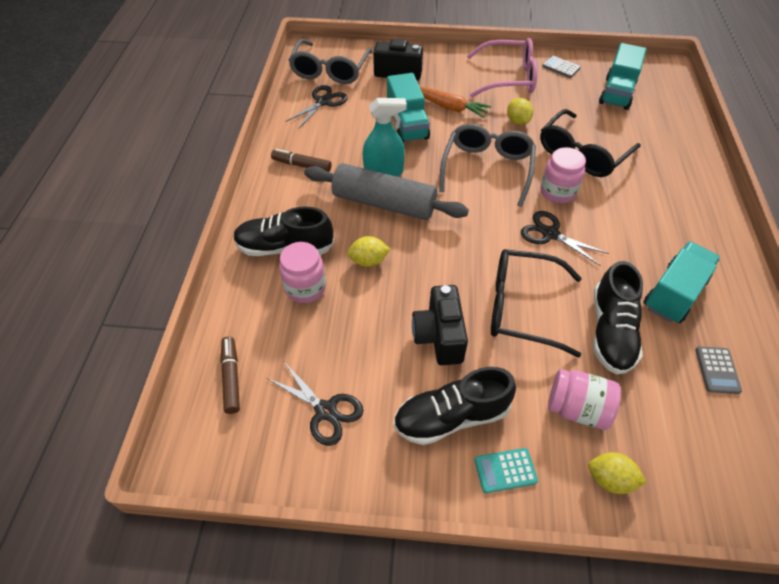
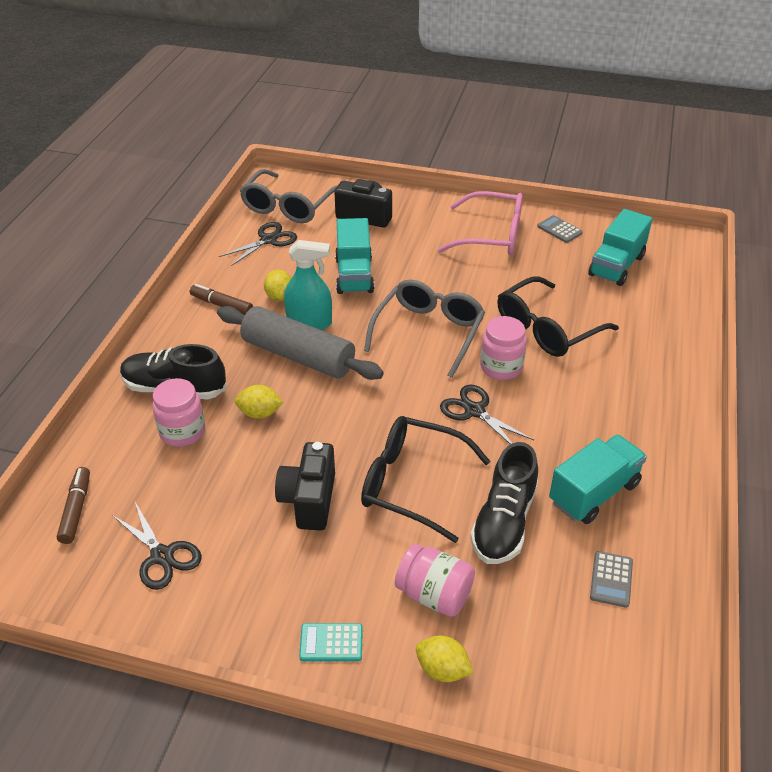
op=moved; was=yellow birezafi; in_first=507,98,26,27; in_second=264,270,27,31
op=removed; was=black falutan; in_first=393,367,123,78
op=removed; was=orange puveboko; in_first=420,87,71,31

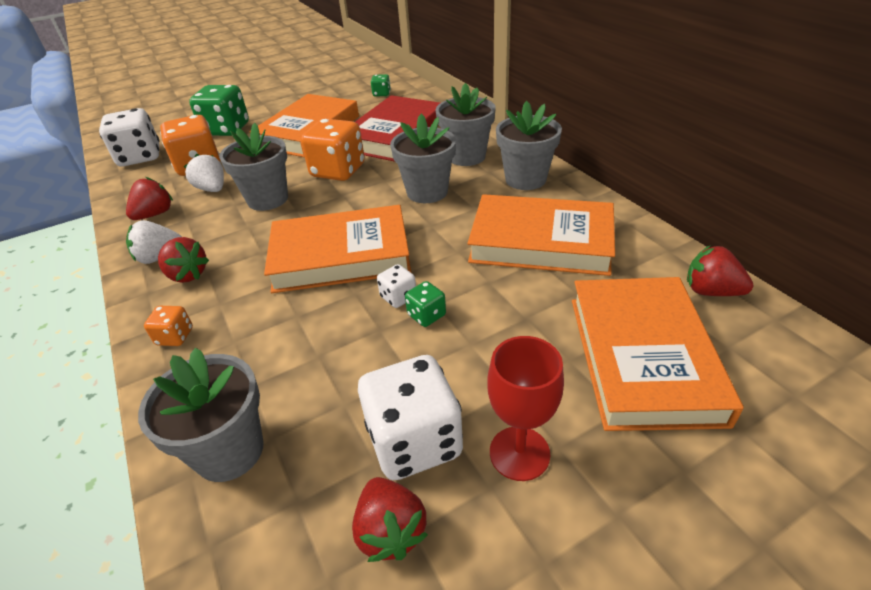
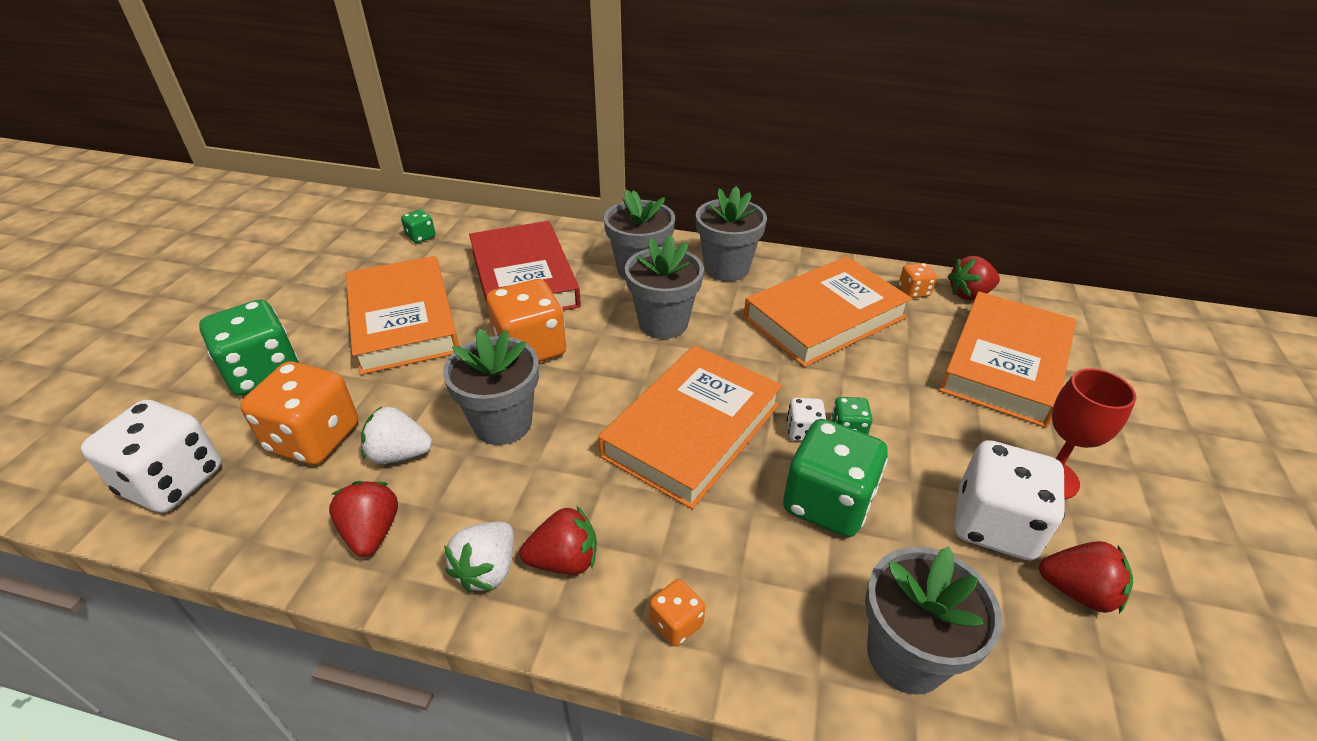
op=added; now=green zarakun; in_second=783,419,105,118
op=added; now=orange zarakun; in_second=899,263,38,35
op=turned; was=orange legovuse; in_first=572,277,172,154; in_second=939,291,137,137; clockwise=75

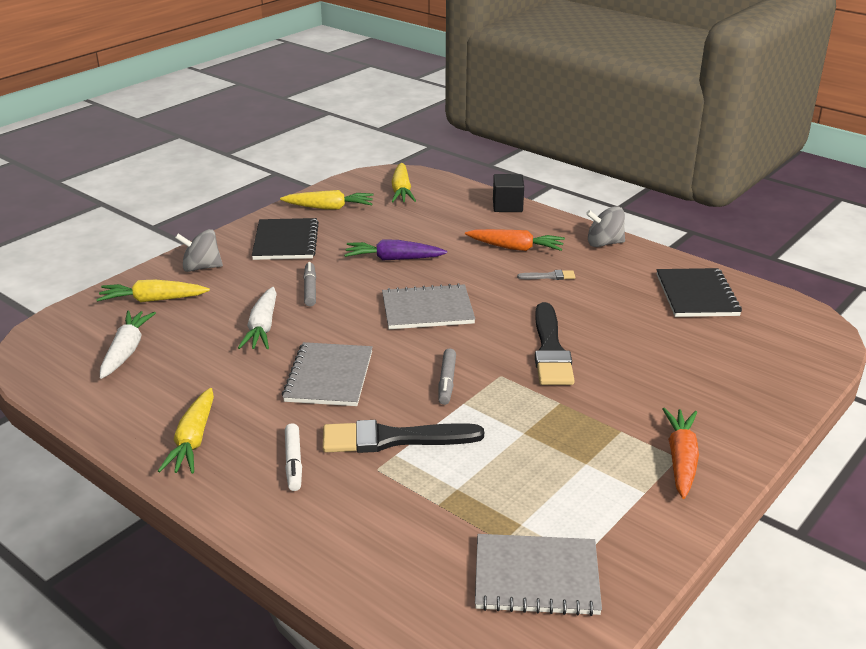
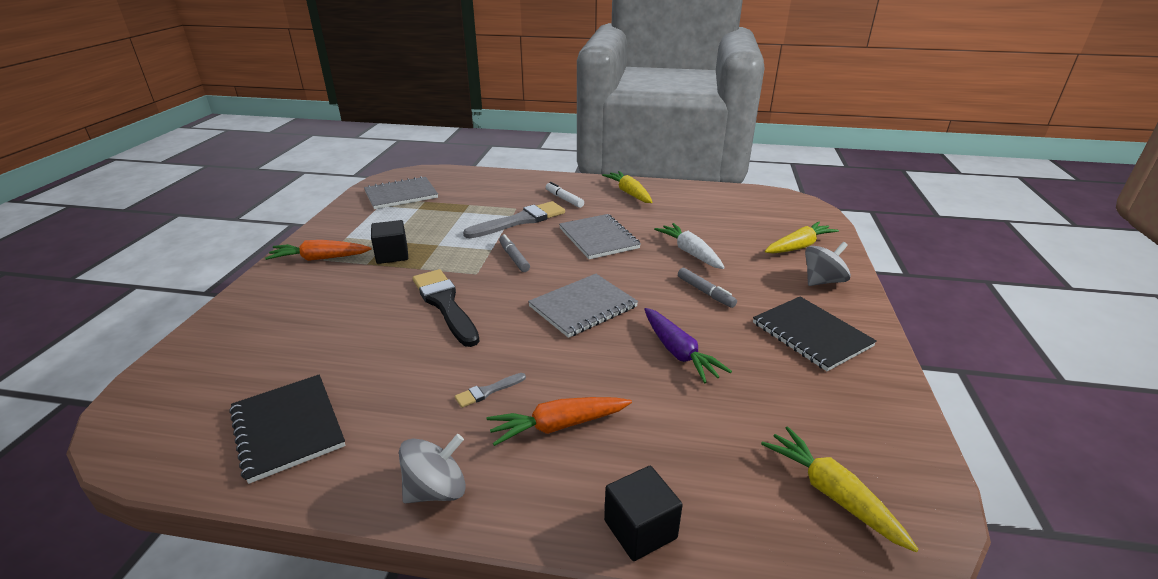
op=turned; was=orange puveboko; in_first=663,408,36,91; in_second=265,240,107,21; clockwise=105
op=added; now=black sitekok; in_second=371,220,37,44
op=recoloured; was=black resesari; now=grey resesari; in_first=323,420,161,33; in_second=463,201,102,37
op=turned; was=purple puveboko; in_first=344,239,103,21; in_second=644,308,88,75; clockwise=90
op=removed; was=white puveboko; in_first=100,311,56,68
op=removed; was=yellow puveboko; in_first=280,190,93,20

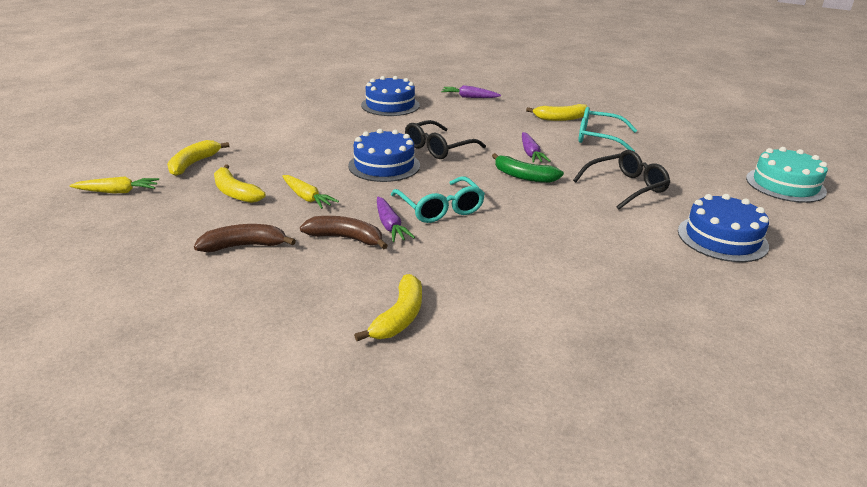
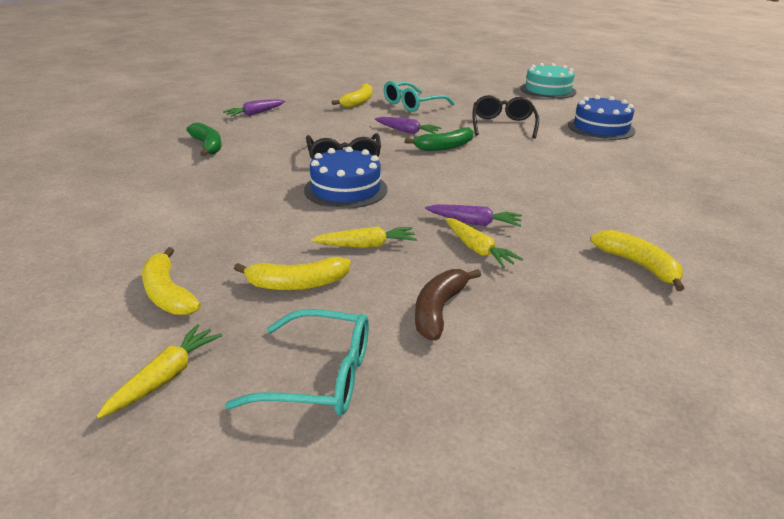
op=replaced; was=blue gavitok; now=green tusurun; in_first=361,76,59,40; in_second=186,122,36,34
op=moved; was=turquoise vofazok; in_first=391,176,94,47; in_second=225,309,144,106
op=replaced; was=brown tusurun; now=yellow puveboko; in_first=300,216,88,34; in_second=445,218,78,50

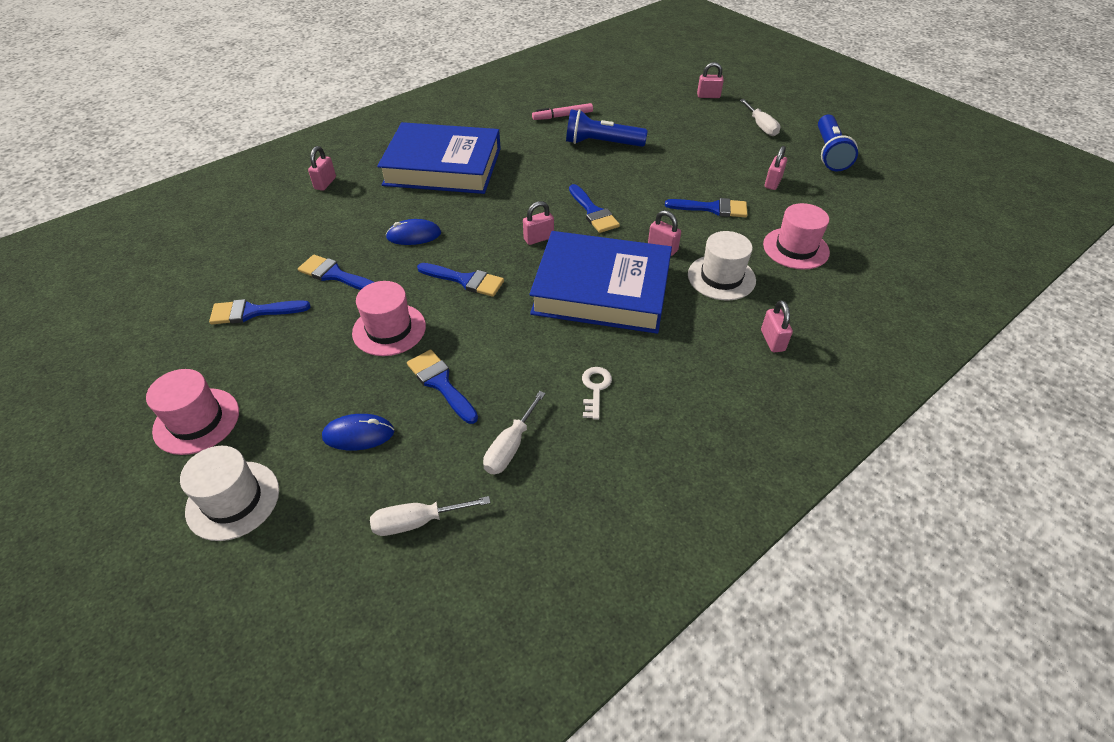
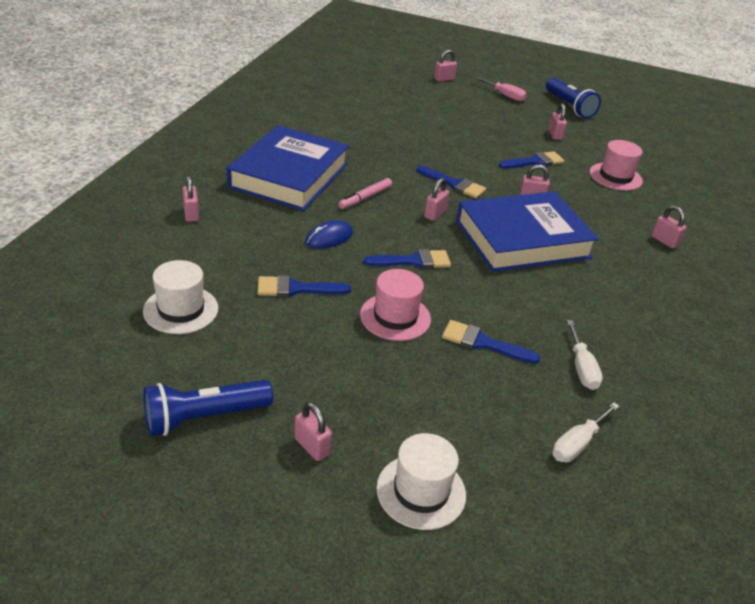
op=moved; was=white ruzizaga; in_first=688,231,68,69; in_second=143,260,76,74
op=moved; was=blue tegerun; in_first=566,109,82,38; in_second=143,380,130,56
op=turned; was=blue legovuse; in_first=377,122,124,72; in_second=227,125,122,86; clockwise=-45
op=replaced; was=pink ruzizaga; now=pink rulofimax; in_first=146,369,93,86; in_second=294,402,38,59
op=moved; was=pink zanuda; in_first=532,103,61,17; in_second=339,178,53,31
op=recoloured; was=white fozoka; now=pink fozoka; in_first=740,99,40,37; in_second=476,77,51,25
op=removed; was=blue resesari; in_first=209,299,102,25
op=removed; was=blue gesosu; in_first=322,414,72,36
op=removed; was=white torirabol; in_first=582,367,30,53

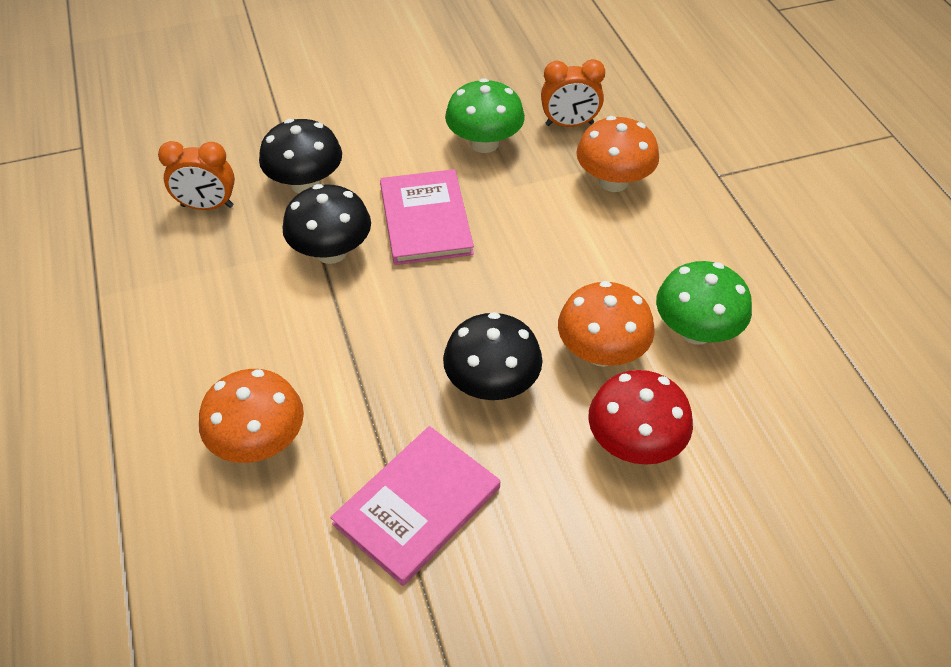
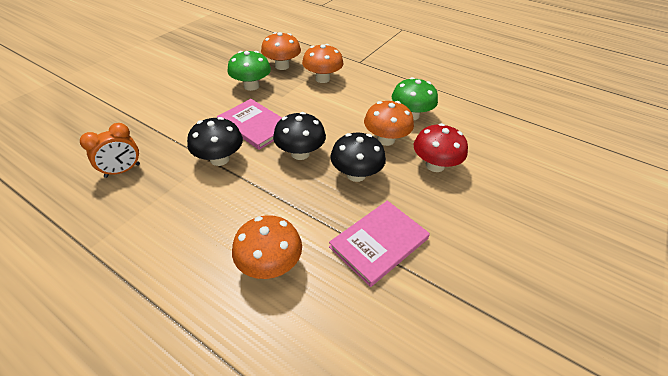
op=replaced; was=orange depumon; now=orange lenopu; in_first=541,59,64,68; in_second=261,32,40,38
op=moved; was=black lenopu; in_first=259,119,83,74; in_second=273,112,53,48
op=turned; was=pink legovuse; in_first=330,426,170,160; in_second=329,201,101,86; clockwise=45

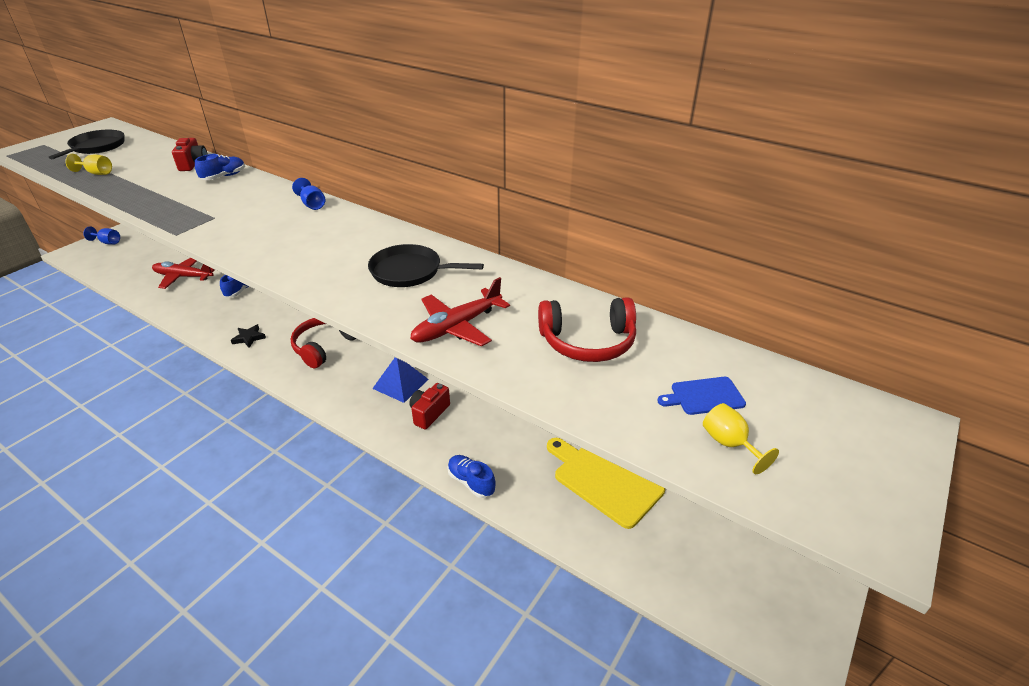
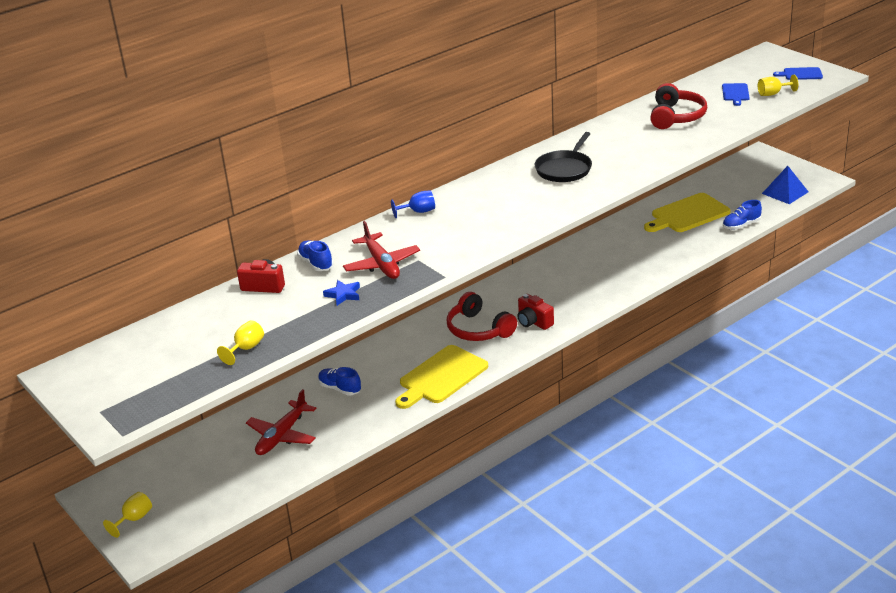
op=recoloured; was=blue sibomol; now=yellow sibomol; in_first=83,226,37,19; in_second=103,492,49,46
op=added; now=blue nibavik; in_second=323,280,37,26
op=moved; was=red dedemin; in_first=410,277,100,70; in_second=343,221,77,58
op=replaced; was=black nibavik; now=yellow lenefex; in_first=231,324,35,24; in_second=395,345,93,64
op=moved; was=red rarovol; in_first=409,383,41,47; in_second=517,294,37,36
op=moved; was=blue falutan; in_first=447,455,49,43; in_second=723,200,39,30
op=moved; was=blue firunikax; in_first=372,357,57,46; in_second=762,166,46,38
op=added; now=blue lenefex; in_second=773,67,50,13
op=removed; was=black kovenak; in_first=48,130,76,30

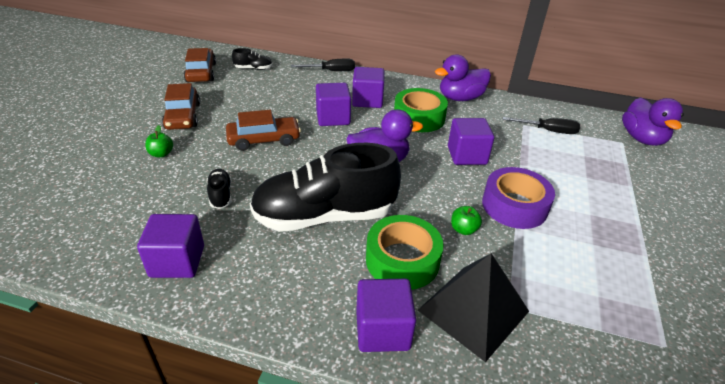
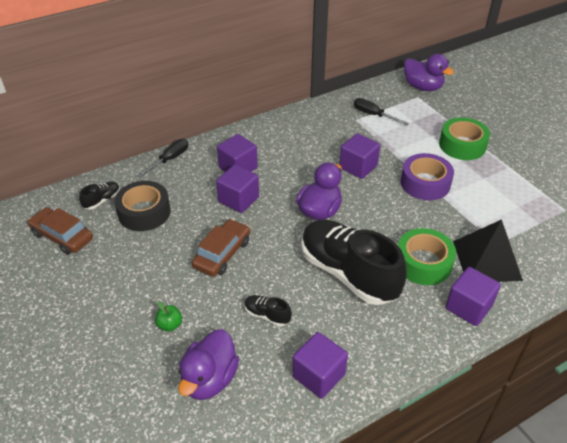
op=added; now=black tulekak; in_second=114,181,57,50
op=moved; was=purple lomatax; in_first=435,54,56,47; in_second=178,329,61,71
op=turned; was=black falutan; in_first=250,143,151,89; in_second=301,219,105,86; clockwise=105
op=turned; was=black fozoka; in_first=503,117,77,17; in_second=354,98,55,27; clockwise=-105
op=moved; was=green tulekak; in_first=394,88,54,44; in_second=439,117,51,43
op=removed; was=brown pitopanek; in_first=162,83,38,47
op=removed; was=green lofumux; in_first=451,206,31,29

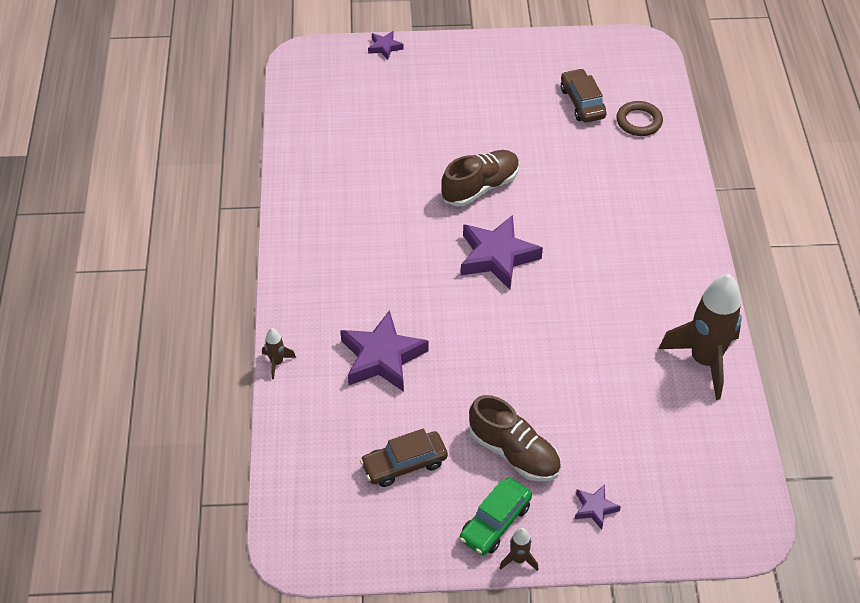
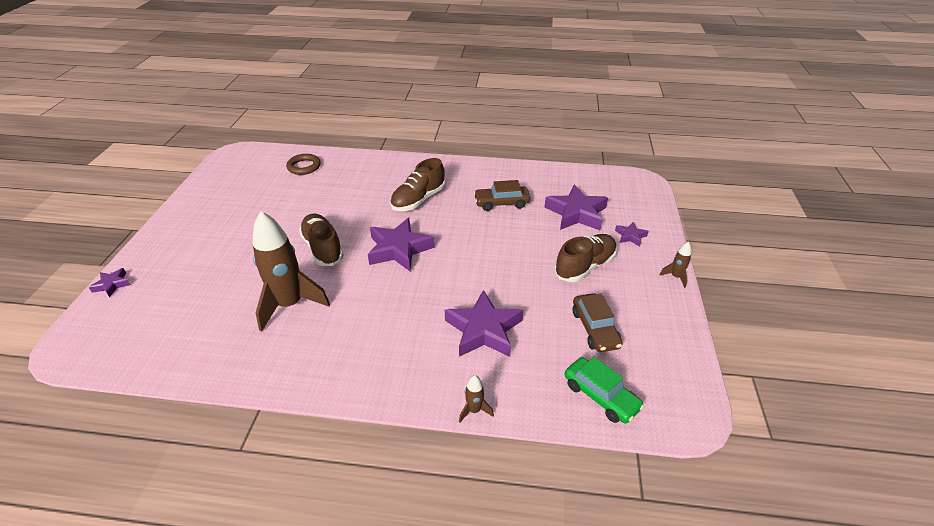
op=moved; was=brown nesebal; in_first=659,274,83,126; in_second=252,211,78,121
op=added; now=brown falutan; in_second=390,158,55,53
op=moved; was=brown pitopanek; in_first=561,68,45,55; in_second=474,180,56,31
op=added; now=purple nibavik; in_second=545,185,63,45
op=moved; was=green pitopanek; in_first=459,478,73,77; in_second=565,357,80,67

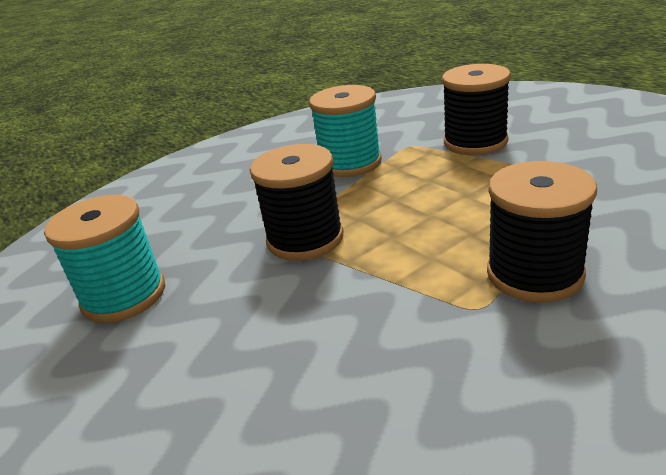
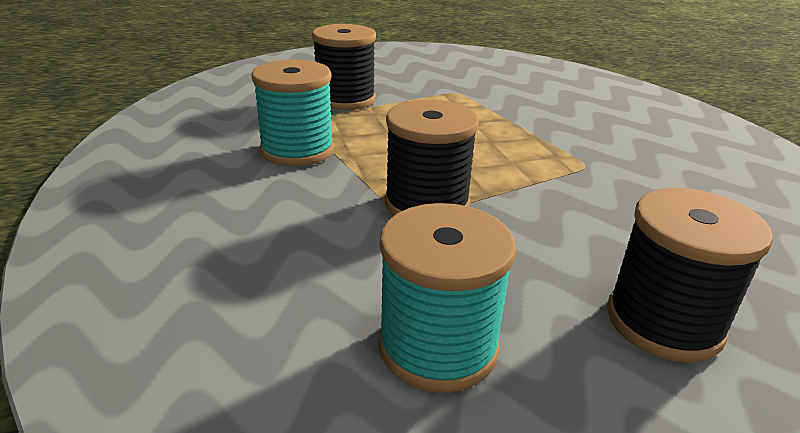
op=moved; was=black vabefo; in_first=487,161,110,142; in_second=607,188,166,175

